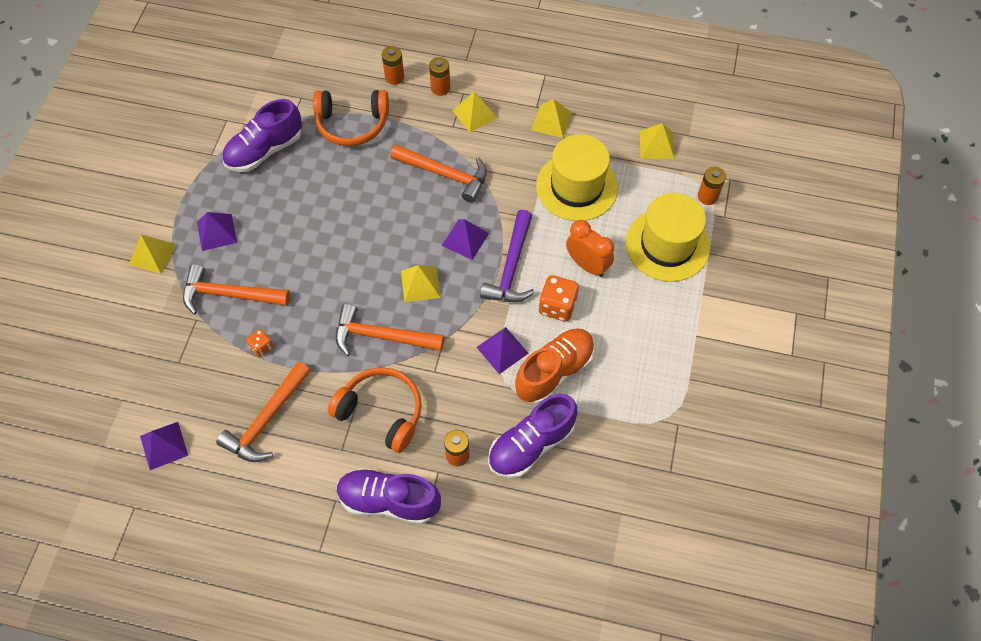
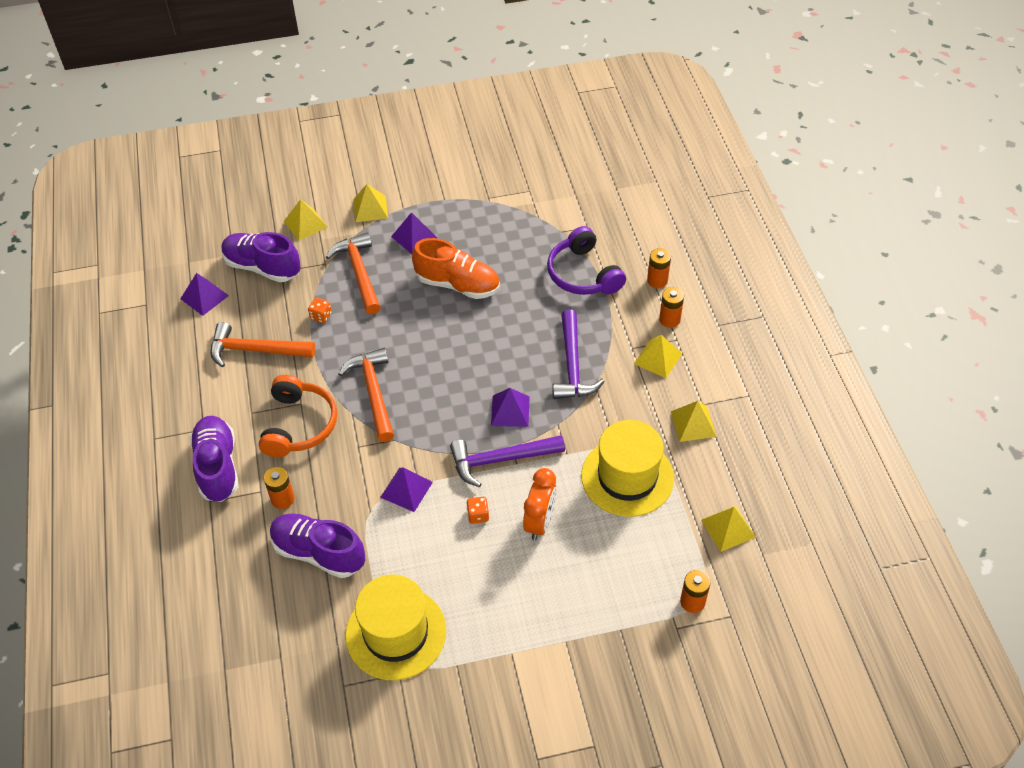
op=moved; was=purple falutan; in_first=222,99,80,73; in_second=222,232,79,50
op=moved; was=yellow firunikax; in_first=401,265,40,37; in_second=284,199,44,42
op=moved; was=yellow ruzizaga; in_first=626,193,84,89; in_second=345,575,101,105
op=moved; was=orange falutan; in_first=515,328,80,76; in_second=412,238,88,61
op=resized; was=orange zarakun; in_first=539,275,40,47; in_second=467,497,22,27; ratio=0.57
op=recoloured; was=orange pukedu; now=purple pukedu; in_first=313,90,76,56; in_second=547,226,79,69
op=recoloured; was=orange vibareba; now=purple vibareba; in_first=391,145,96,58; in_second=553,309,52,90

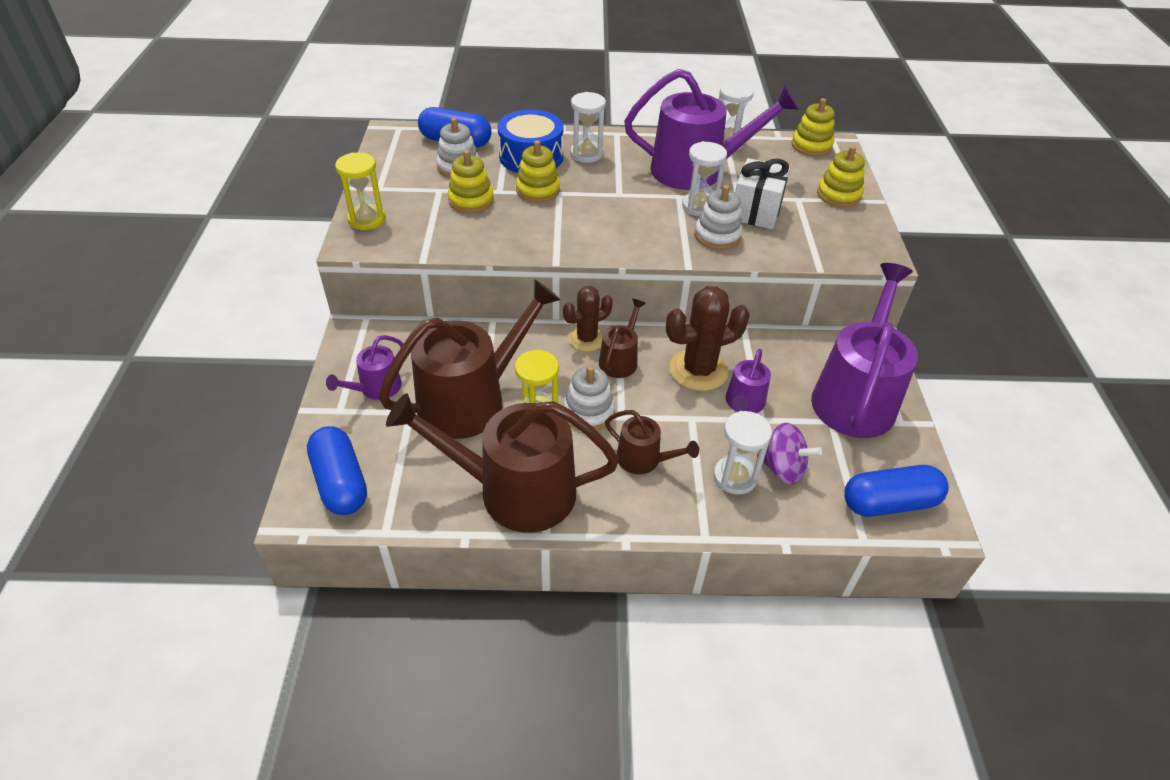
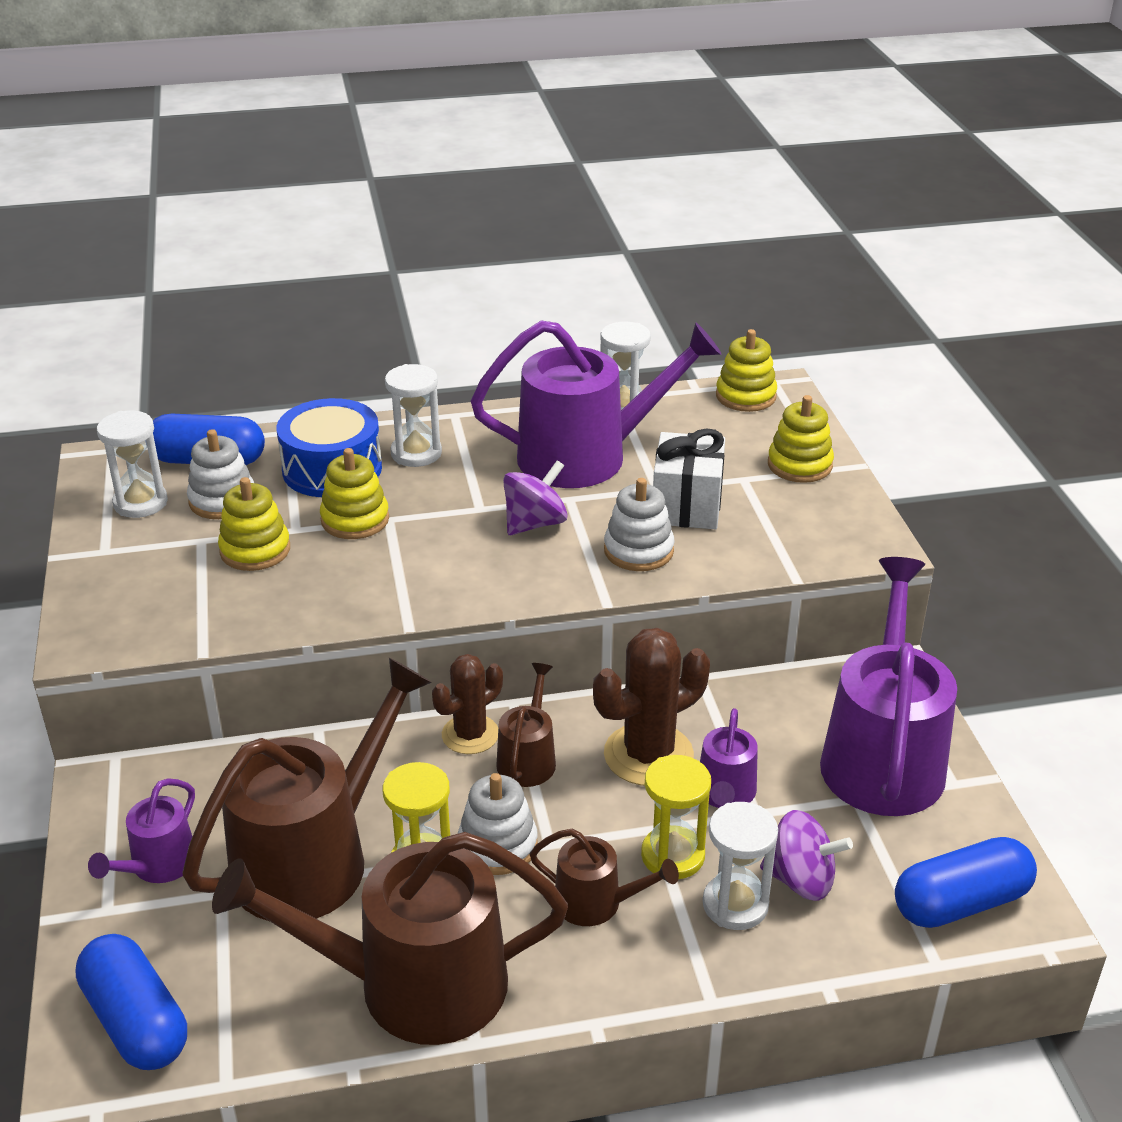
op=moved; was=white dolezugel; in_first=682,141,45,75; in_second=97,410,71,108
op=added; now=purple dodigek; in_second=503,460,65,75
op=moved; was=yellow dolezugel; in_first=335,152,51,78; in_second=641,755,70,124

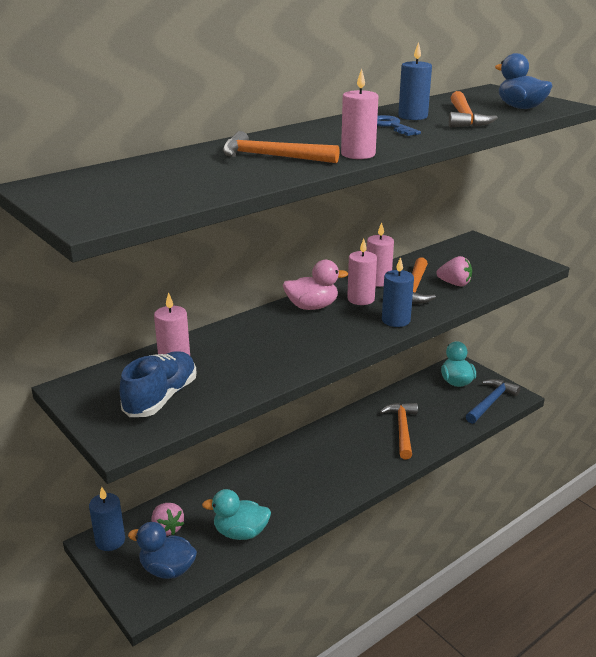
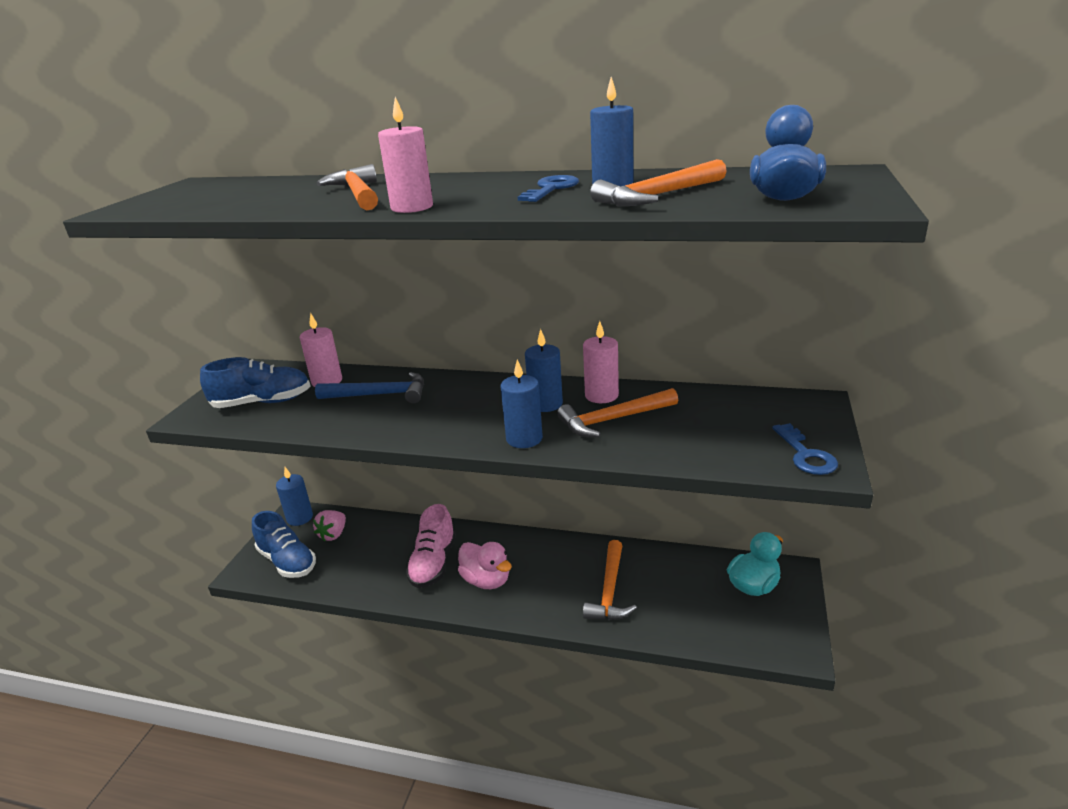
op=replaced; was=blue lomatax; now=blue falutan; in_first=128,522,69,57; in_second=252,511,64,67
op=moved; was=blue vibareba; in_first=466,379,55,45; in_second=315,372,109,32
op=added; now=pink falutan; in_second=406,504,50,84
op=moved; was=pink lomatax; in_first=283,260,65,50; in_second=458,542,54,47
op=recoloured; was=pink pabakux; now=blue pabakux; in_first=347,239,30,66; in_second=525,329,38,83
op=turned; was=orange vibareba; in_first=380,403,38,57; in_second=583,540,53,80; clockwise=135
op=added; now=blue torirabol; in_second=772,423,66,52
op=removed; was=turquoise lomatax; in_first=202,489,69,51
op=removed; was=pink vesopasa; in_first=437,256,35,30

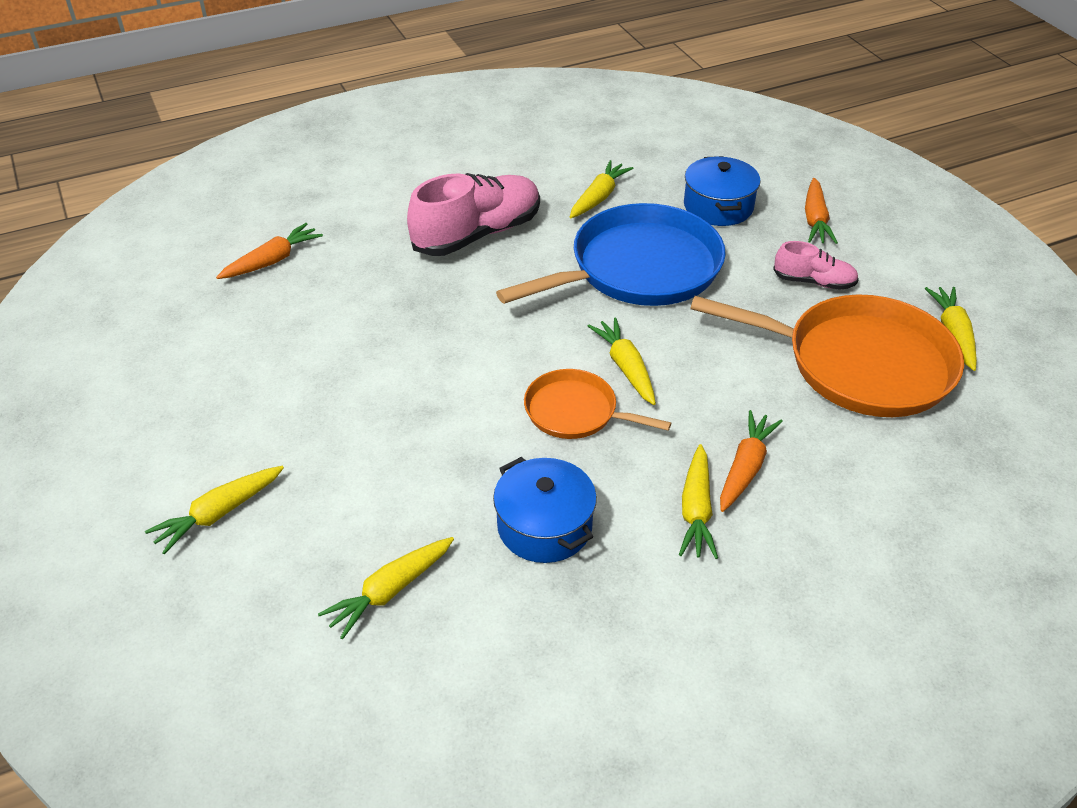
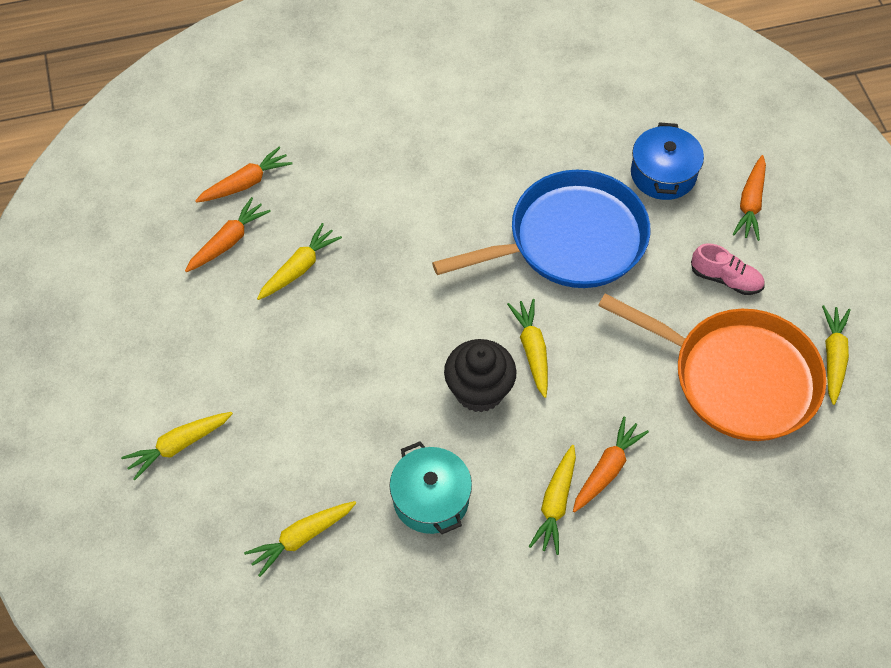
op=added; now=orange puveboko; in_second=185,197,86,75
op=moved; was=yellow puveboko; in_first=570,160,64,58; in_second=257,223,85,77
op=recoloured; was=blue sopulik; now=turquoise sopulik; in_first=493,457,104,106; in_second=390,441,82,93
op=replaced; was=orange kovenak; now=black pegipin; in_first=524,369,147,70; in_second=444,339,73,73
op=removed; was=pink falutan; in_first=407,173,133,83

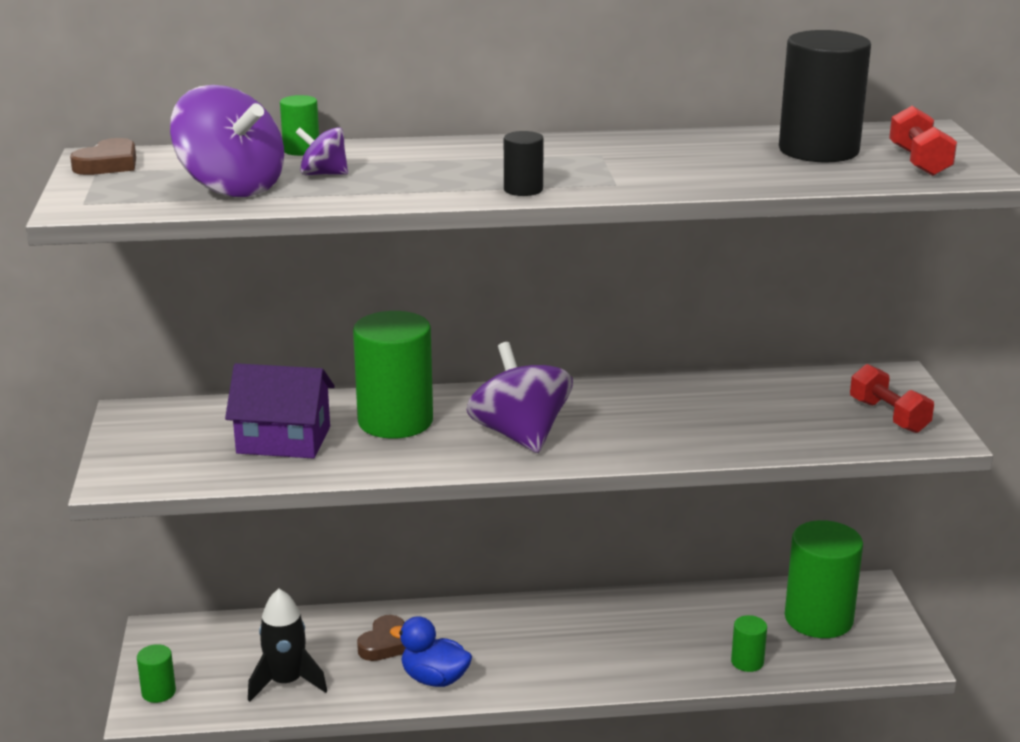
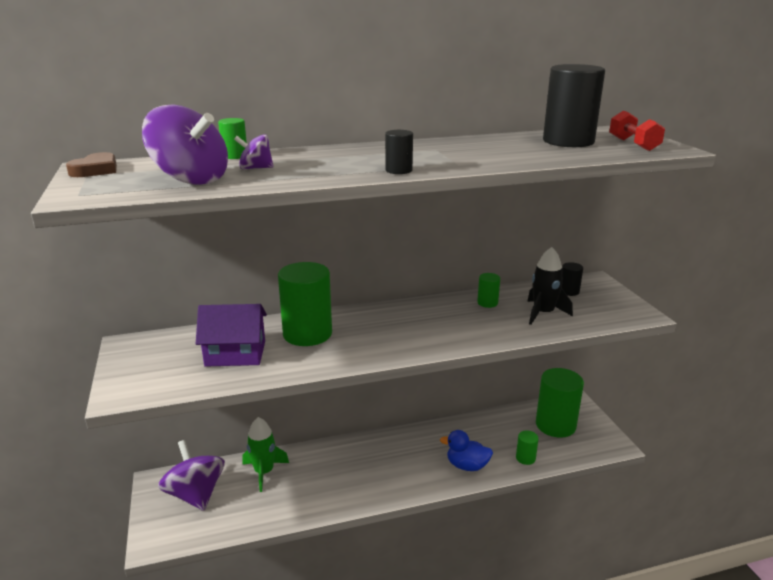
op=moved; was=purple dodigek; in_first=466,342,107,111; in_second=158,440,67,71
op=added; now=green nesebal; in_second=242,417,47,75
op=moved; was=blue lomatax; in_first=390,616,82,71; in_second=440,430,53,41
op=moved; was=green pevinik; in_first=137,644,39,59; in_second=477,273,23,35
op=moved; was=black nesebal; in_first=248,589,79,113; in_second=527,247,46,78
op=added; now=black pevinik; in_second=562,262,21,34
op=removed; was=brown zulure; in_first=357,615,49,46
op=removed; was=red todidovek; in_first=850,364,84,69

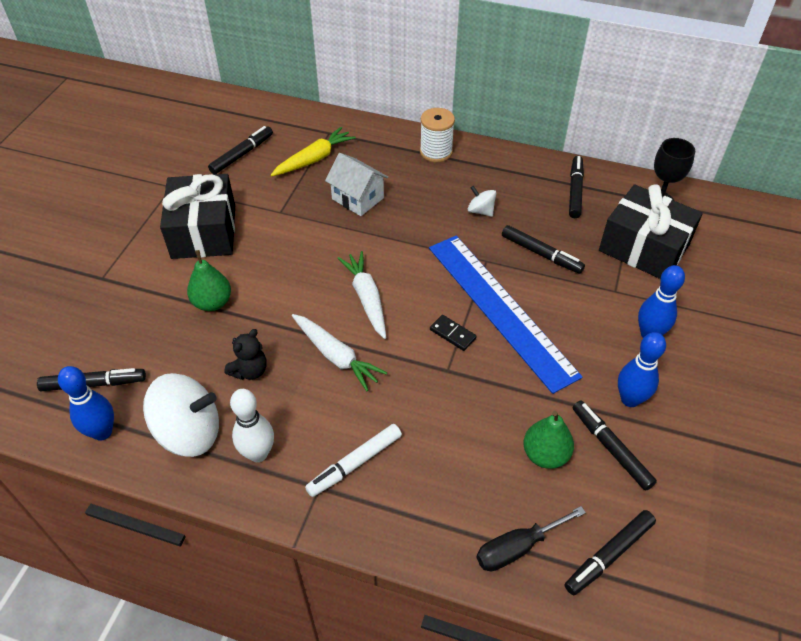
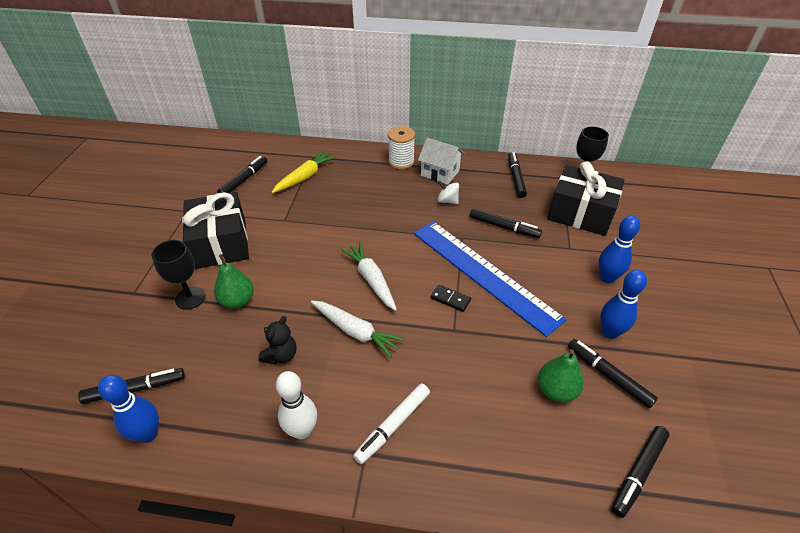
op=added; now=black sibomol; in_second=151,240,55,70
op=moved; was=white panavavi; in_first=325,153,63,63; in_second=418,138,46,47
op=removed; was=white dodigek; in_first=143,373,76,84
op=removed; was=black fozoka; in_first=476,506,110,65

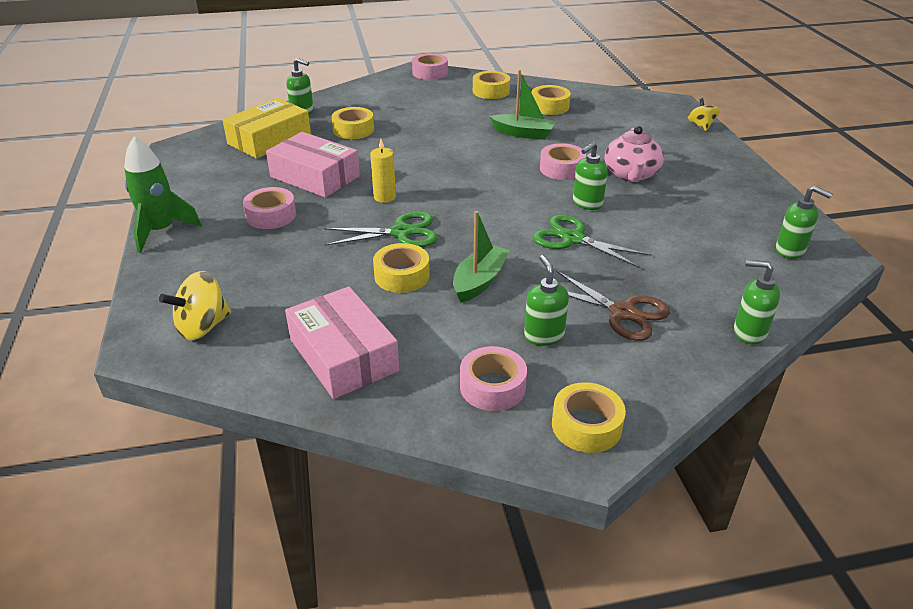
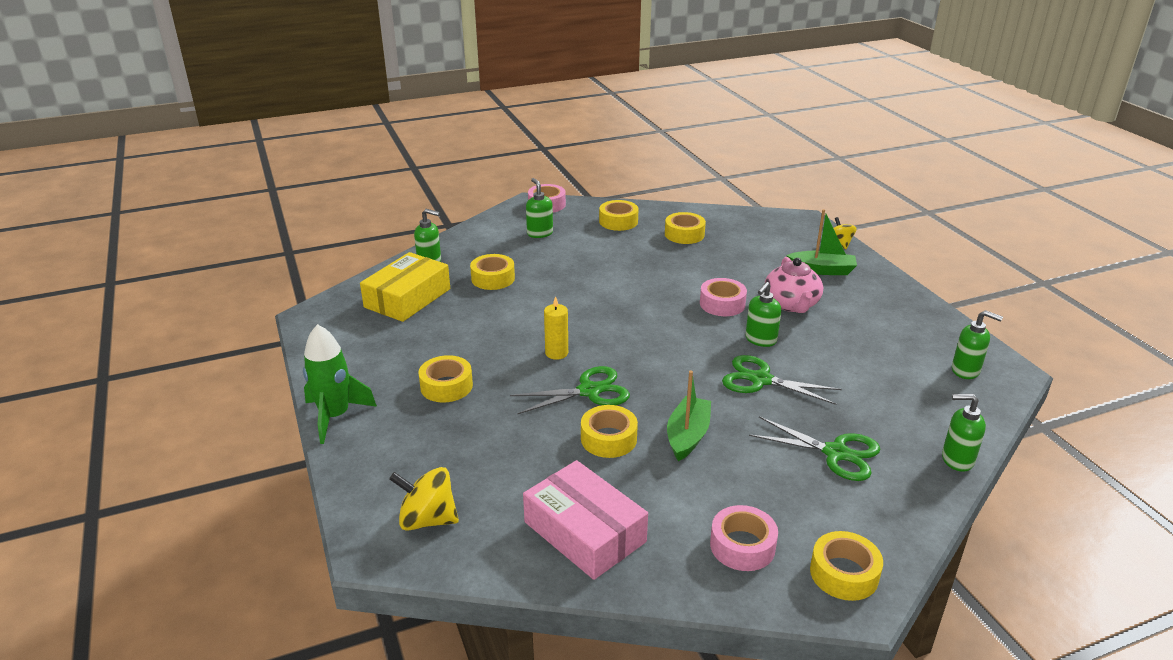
op=turned; was=yellow dodigek; in_first=159,271,72,69; in_second=389,467,70,64; clockwise=60
op=recoloured; was=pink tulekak; now=yellow tulekak; in_first=243,187,53,42; in_second=418,355,55,47
op=moved; was=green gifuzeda; in_first=524,255,45,91; in_second=526,178,27,60
op=recoloured; was=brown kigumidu; now=green kigumidu; in_first=556,270,114,71; in_second=749,416,131,65
op=moved; was=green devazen; in_first=490,70,66,70; in_second=786,209,71,66
op=removed; was=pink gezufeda; in_first=266,132,94,66

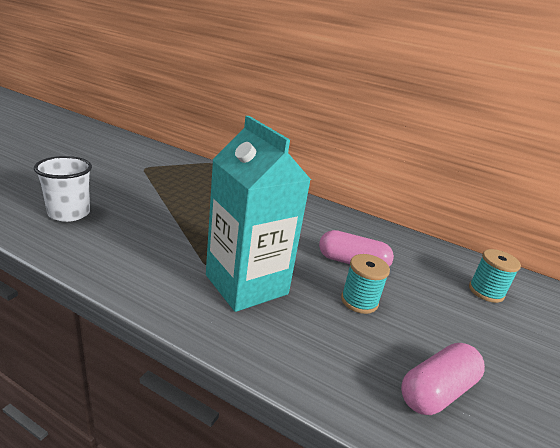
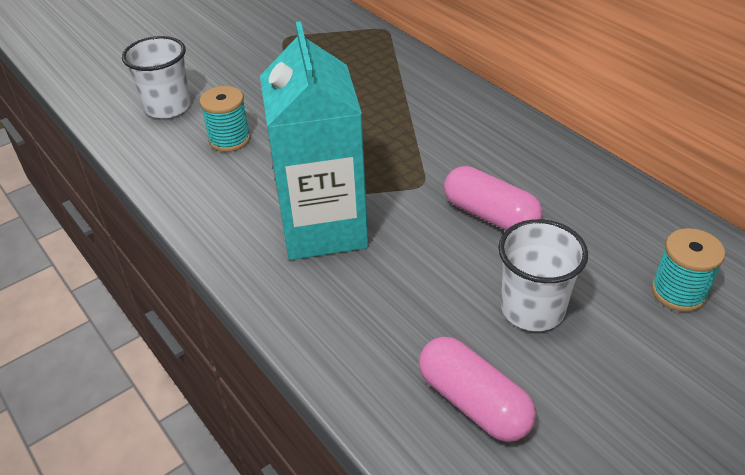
op=moved; was=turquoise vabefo; in_first=341,254,49,60; in_second=199,86,51,66
op=turned; was=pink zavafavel; in_first=401,343,84,72; in_second=419,337,117,105; clockwise=60
op=added; now=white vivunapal; in_second=498,219,90,112

